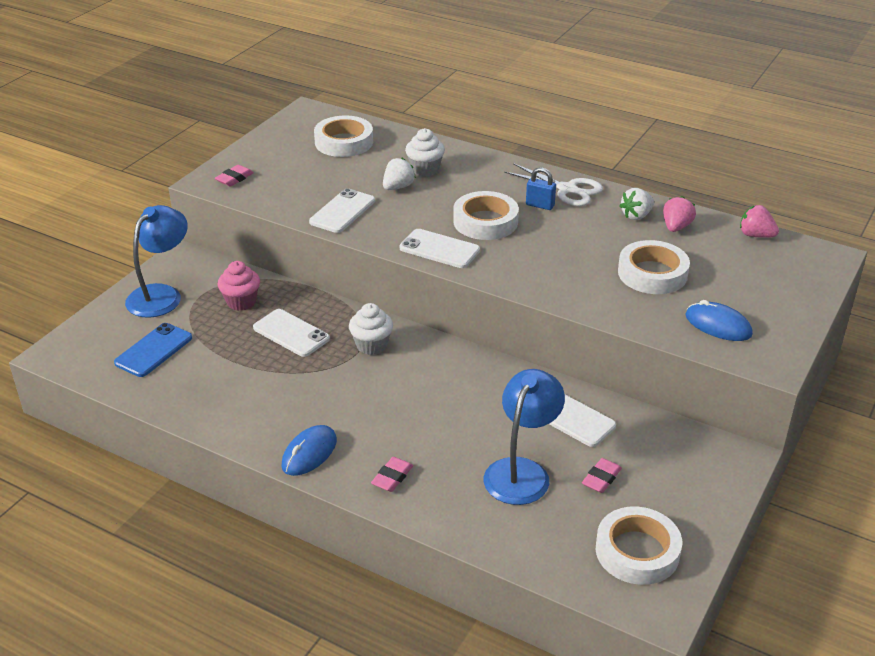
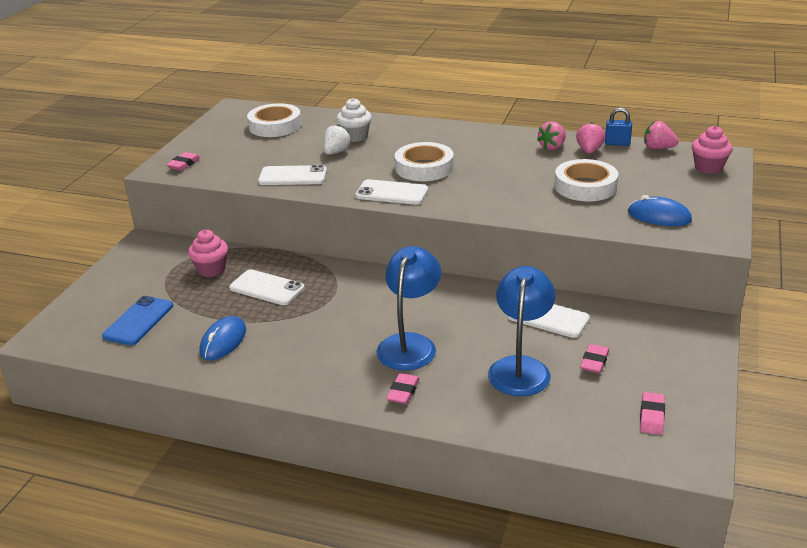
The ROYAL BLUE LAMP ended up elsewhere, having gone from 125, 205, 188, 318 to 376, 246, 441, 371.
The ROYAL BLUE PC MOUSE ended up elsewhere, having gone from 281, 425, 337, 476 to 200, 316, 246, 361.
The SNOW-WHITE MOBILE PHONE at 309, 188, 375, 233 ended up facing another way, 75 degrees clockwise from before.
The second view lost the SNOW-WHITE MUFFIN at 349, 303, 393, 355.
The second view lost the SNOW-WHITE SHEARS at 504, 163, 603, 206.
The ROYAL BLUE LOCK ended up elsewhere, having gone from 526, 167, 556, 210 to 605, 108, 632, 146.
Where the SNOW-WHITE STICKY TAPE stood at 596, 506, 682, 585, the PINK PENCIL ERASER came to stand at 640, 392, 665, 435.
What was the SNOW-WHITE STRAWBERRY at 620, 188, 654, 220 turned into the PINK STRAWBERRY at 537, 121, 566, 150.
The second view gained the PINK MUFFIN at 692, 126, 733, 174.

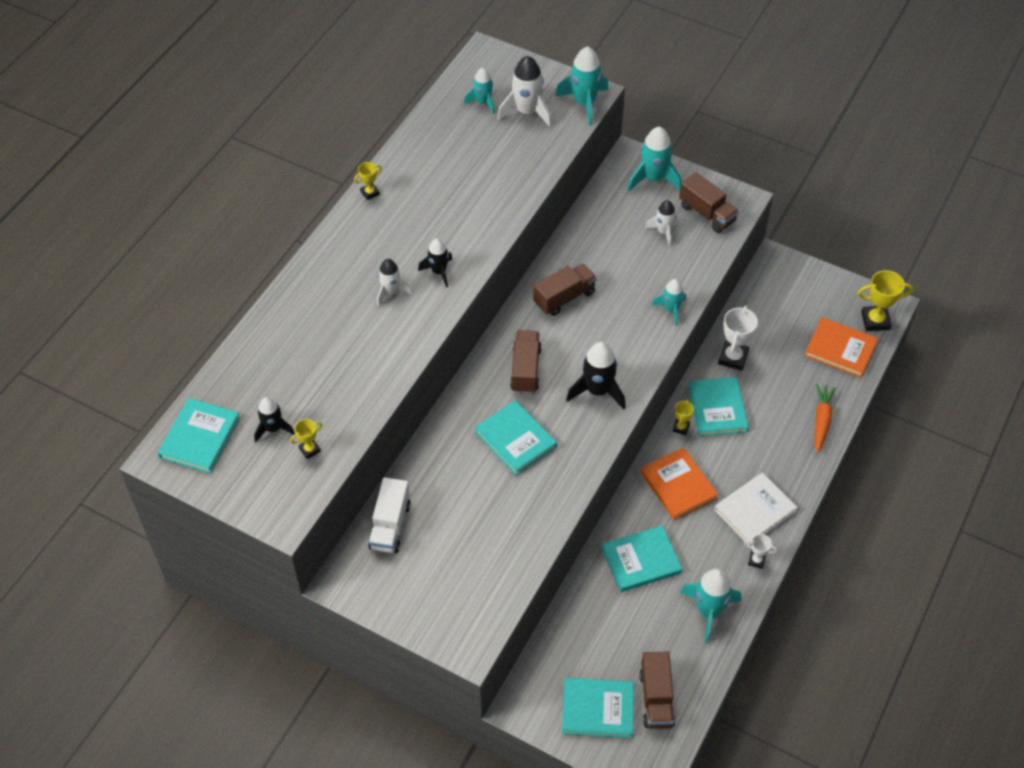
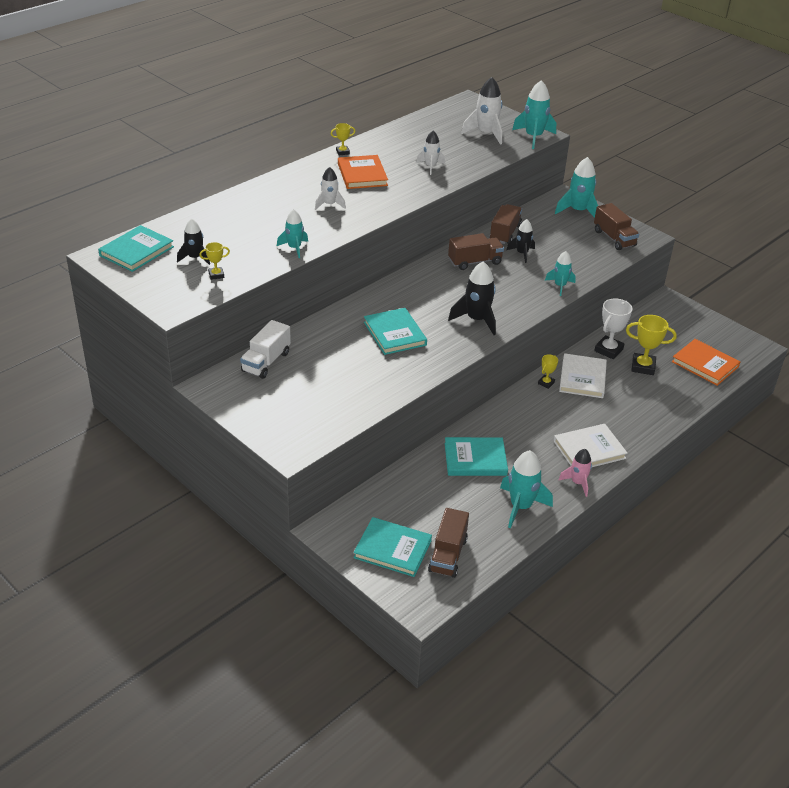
The JET-BLACK ROCKET ended up elsewhere, having gone from 418, 239, 452, 287 to 507, 219, 535, 263.
The TURQUOISE ROCKET ended up elsewhere, having gone from 464, 68, 495, 114 to 277, 209, 308, 258.
The RUSSET LORRY ended up elsewhere, having gone from 510, 330, 542, 394 to 490, 204, 522, 244.
The ORANGE-COLOURED HARDBACK ended up elsewhere, having gone from 640, 447, 718, 520 to 338, 155, 388, 189.
The SNOW-WHITE ROCKET ended up elsewhere, having gone from 645, 200, 677, 247 to 416, 131, 445, 175.
What was the TURQUOISE HARDBACK at 688, 377, 749, 437 turned into the SNOW-WHITE HARDBACK at 559, 353, 607, 398.
Where the SNOW-WHITE TROPHY stood at 744, 534, 777, 569, the PINK ROCKET came to stand at 558, 449, 592, 497.
The second view lost the ORANGE-COLOURED ROOT VEGETABLE at 815, 384, 836, 453.
The BRIGHT YELLOW TROPHY ended up elsewhere, having gone from 857, 270, 913, 331 to 626, 315, 677, 375.

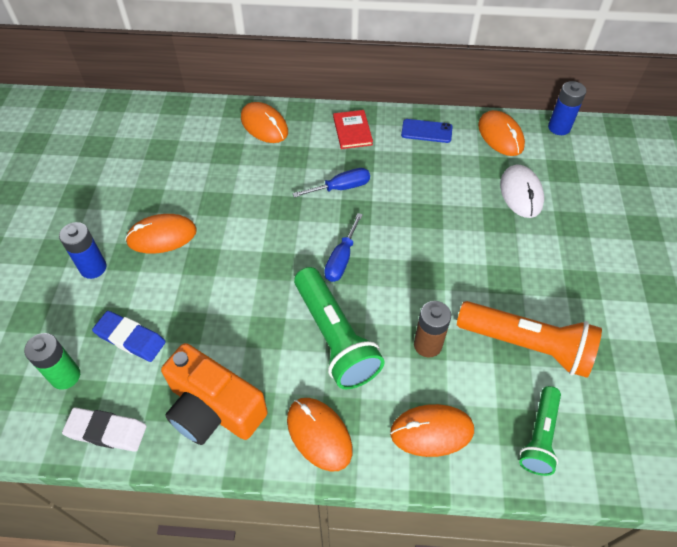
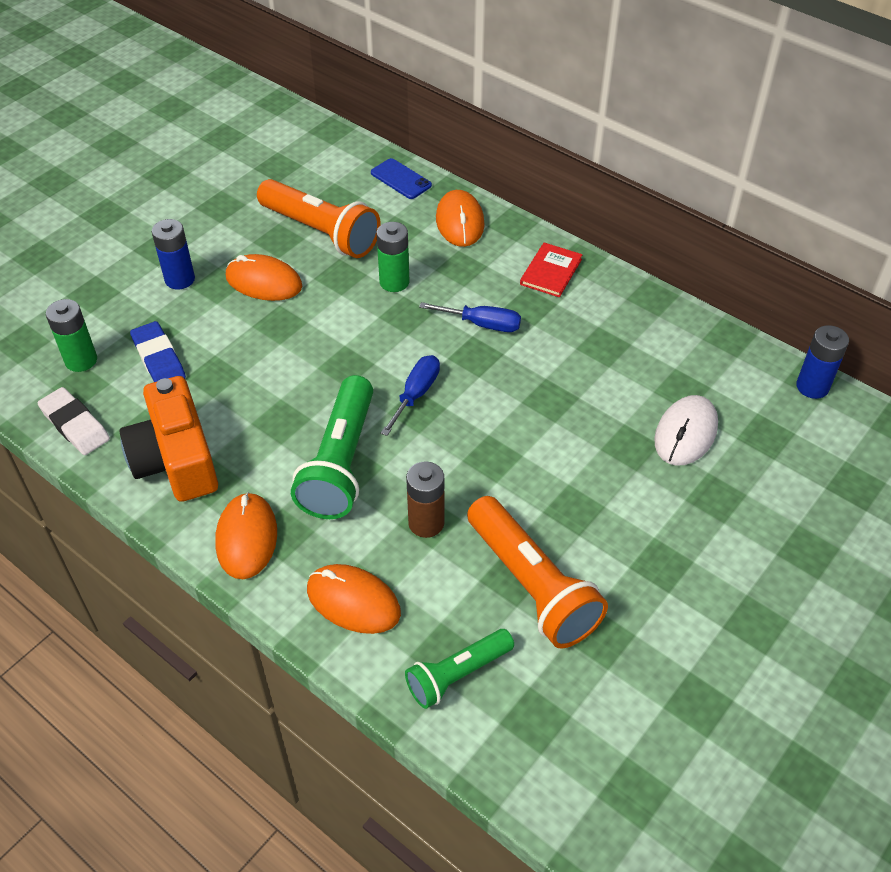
The ROYAL BLUE FLAT SCREWDRIVER at 324, 213, 363, 282 ended up facing another way, 150 degrees clockwise from before.
The ROYAL BLUE MOBILE PHONE ended up elsewhere, having gone from 401, 119, 453, 143 to 371, 158, 432, 199.
The second view lost the ORANGE-COLOURED PC MOUSE at 478, 110, 525, 156.
The second view gained the ORANGE-COLOURED FLASHLIGHT at 257, 179, 381, 258.
The second view gained the GREEN AA BATTERY at 376, 222, 410, 292.

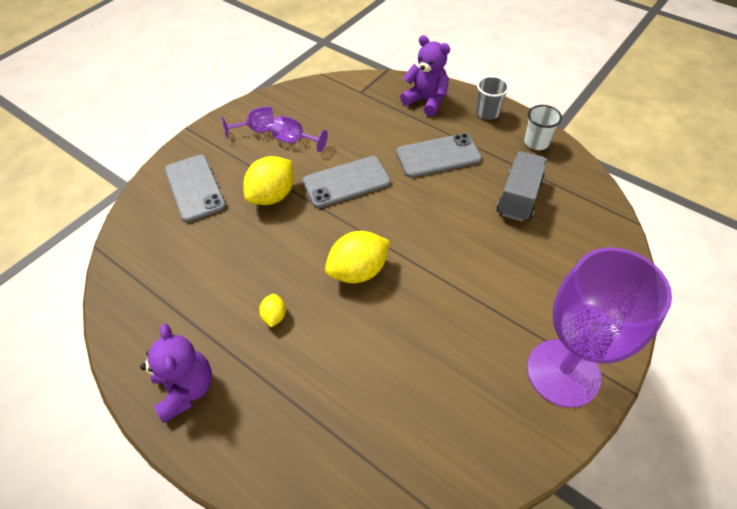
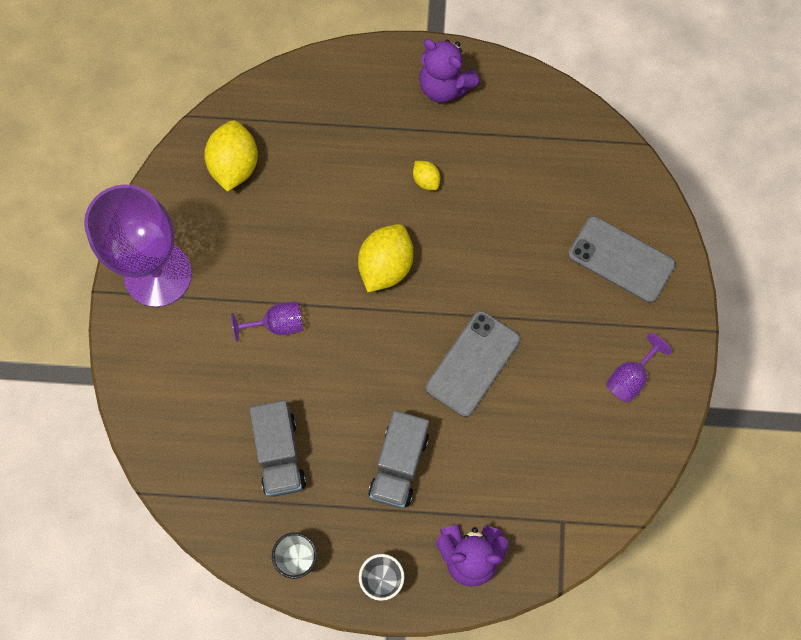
The BRIGHT YELLOW LEMON ended up elsewhere, having gone from 243, 156, 294, 205 to 204, 120, 258, 192.
The VIOLET CHALICE ended up elsewhere, having gone from 272, 116, 328, 152 to 231, 302, 303, 342.
Where the GREY MOBILE PHONE stood at 396, 133, 482, 178, the GREY LORRY came to stand at 368, 410, 429, 508.

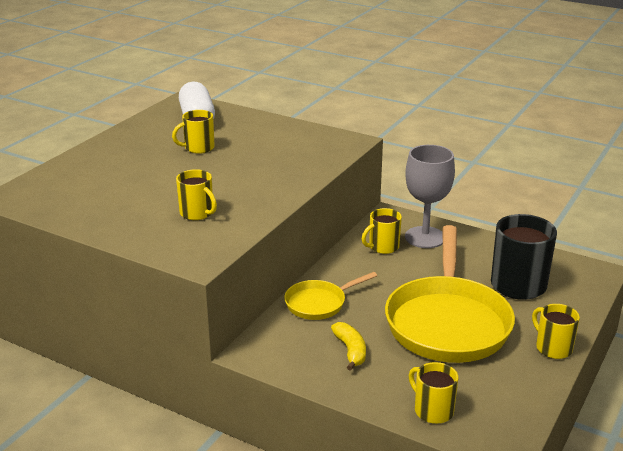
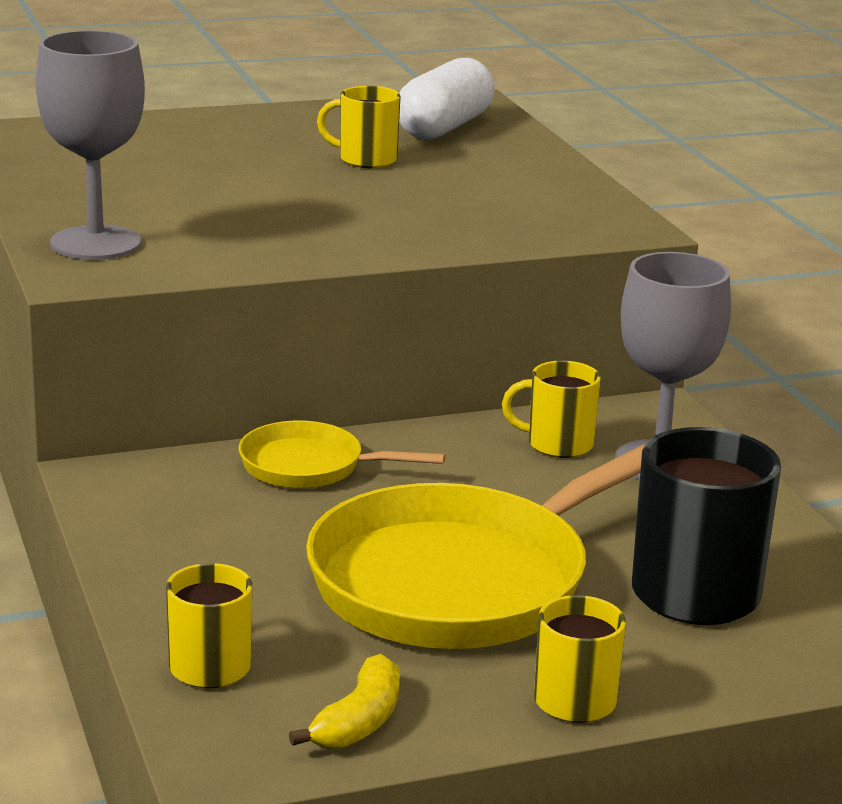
The second view lost the BRIGHT YELLOW COFFEE MUG at 176, 169, 217, 220.
The BRIGHT YELLOW BANANA FRUIT ended up elsewhere, having gone from 331, 322, 366, 371 to 289, 654, 400, 749.
The second view gained the GREY CHALICE at 36, 30, 145, 260.

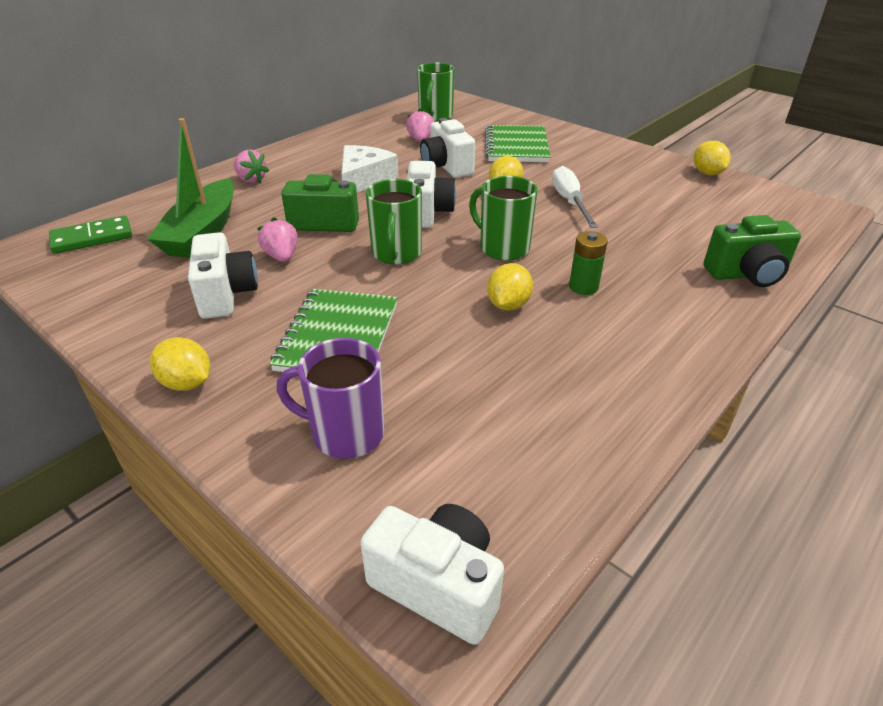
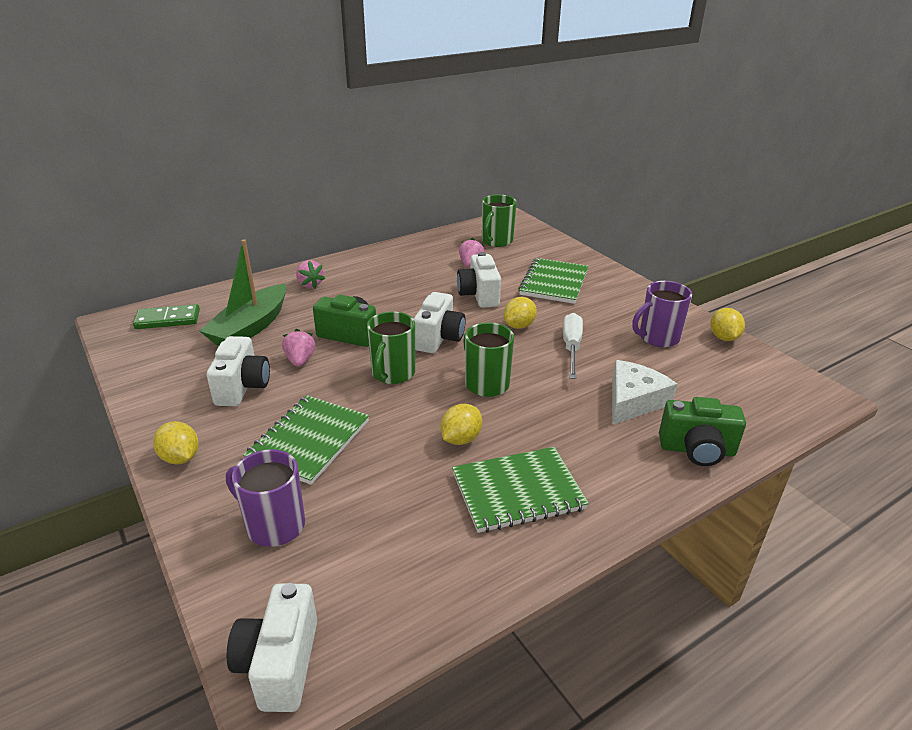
The SNOW-WHITE PIECE OF CHEESE ended up elsewhere, having gone from 341, 145, 399, 192 to 612, 360, 677, 425.
The SNOW-WHITE COMPACT CAMERA at 360, 504, 504, 645 ended up facing another way, 135 degrees counterclockwise from before.
The second view lost the GREEN AA BATTERY at 569, 231, 608, 295.
The second view gained the GREEN EXERCISE BOOK at 452, 447, 589, 533.
The second view gained the VIOLET COFFEE MUG at 632, 281, 692, 347.

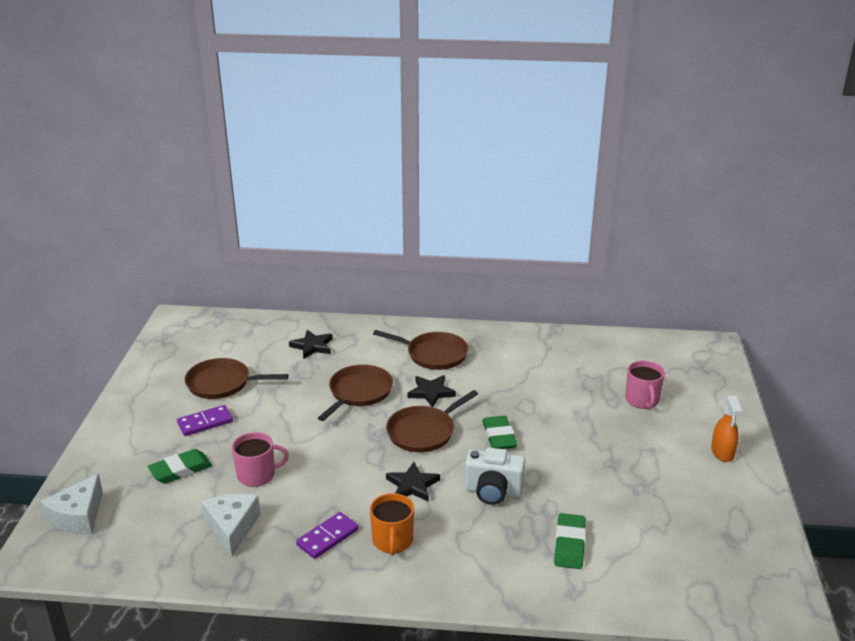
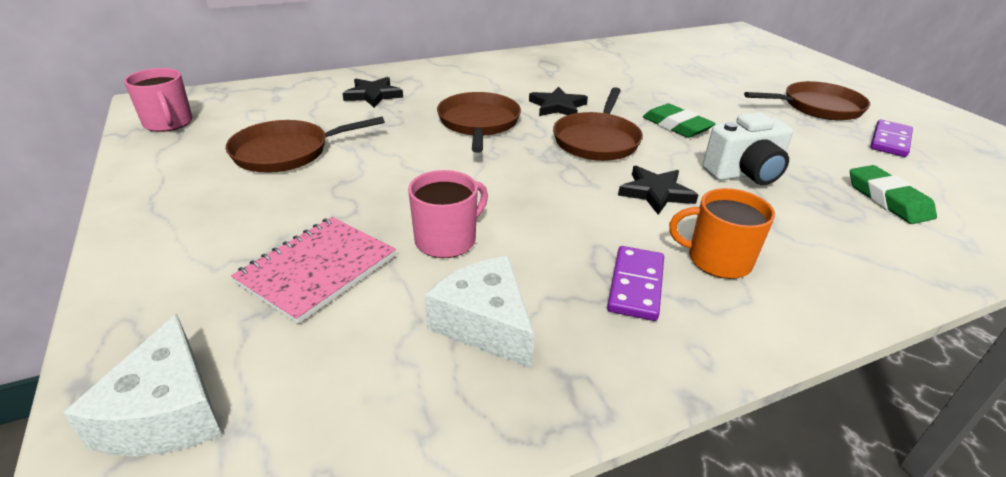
Where the GREEN PENCIL ERASER stood at 148, 449, 212, 484, the PINK EXERCISE BOOK came to stand at 231, 217, 396, 324.
The VIOLET DOMINO PIECE ended up elsewhere, having gone from 177, 405, 233, 436 to 870, 120, 913, 157.
The ORANGE-COLOURED COFFEE MUG at 370, 493, 414, 555 ended up facing another way, 135 degrees clockwise from before.
The RUSSET SKILLET ended up elsewhere, having gone from 373, 330, 468, 370 to 744, 81, 870, 120.
The PINK COFFEE MUG ended up elsewhere, having gone from 625, 361, 665, 409 to 124, 68, 193, 132.
The second view lost the ORANGE-COLOURED SPRAY CLEANER at 711, 396, 742, 462.

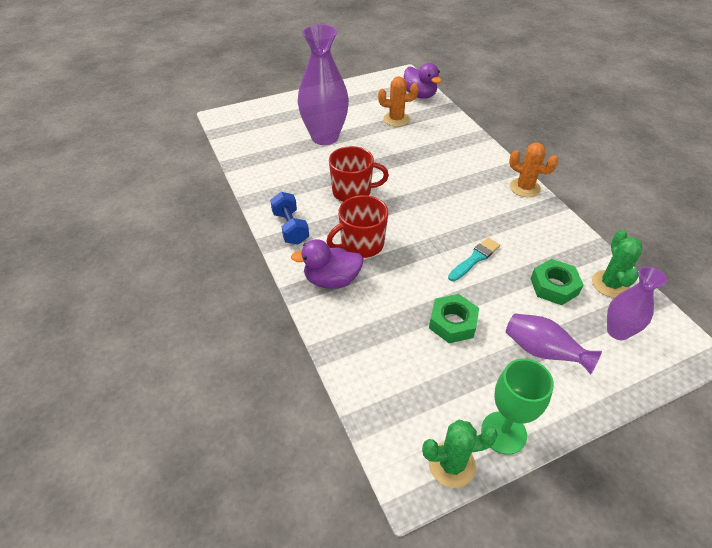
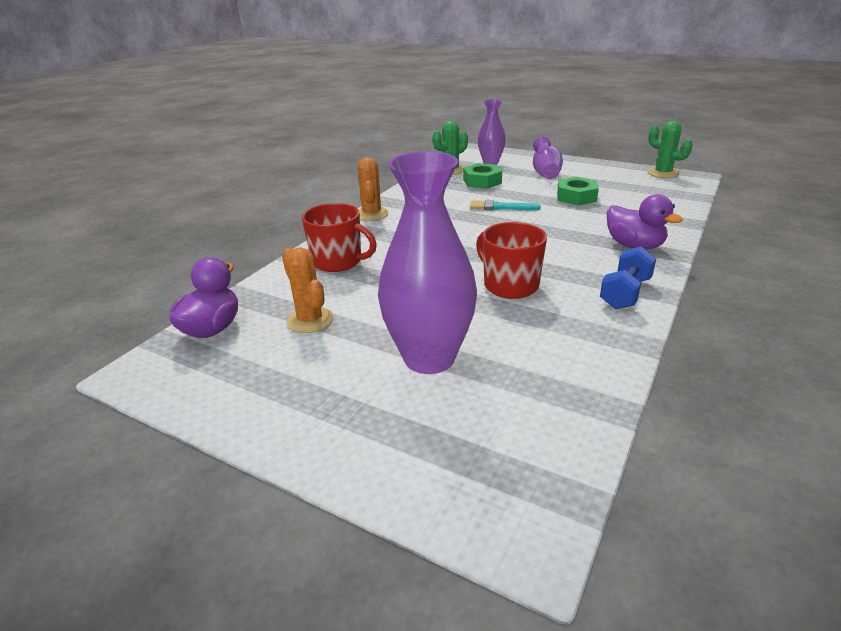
The RED COFFEE MUG ended up elsewhere, having gone from 326, 195, 388, 258 to 302, 203, 377, 272.
The second view lost the GREEN CHALICE at 481, 359, 554, 455.

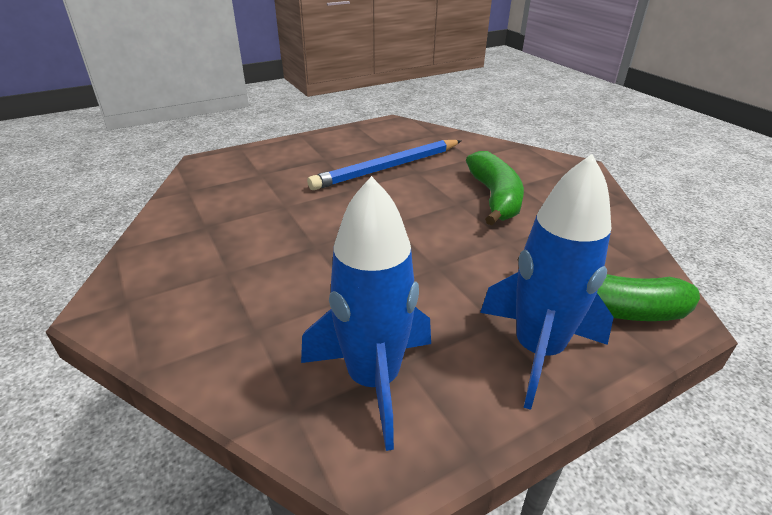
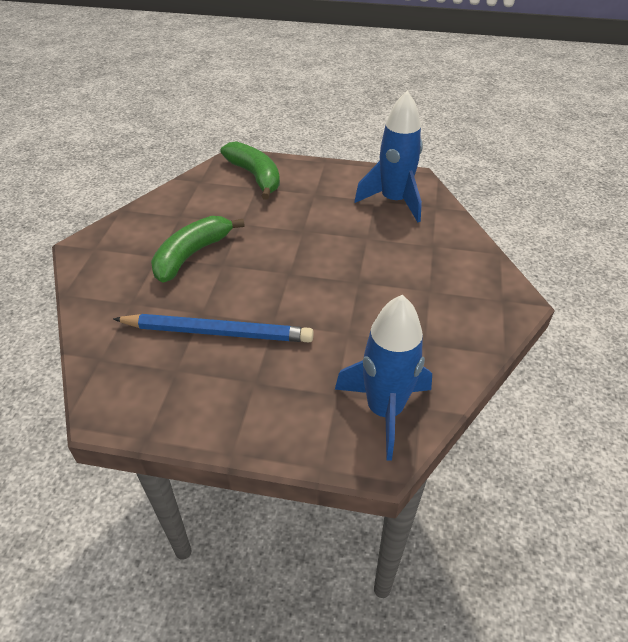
The ROYAL BLUE ROCKET ended up elsewhere, having gone from 480, 154, 614, 410 to 335, 295, 432, 460.

